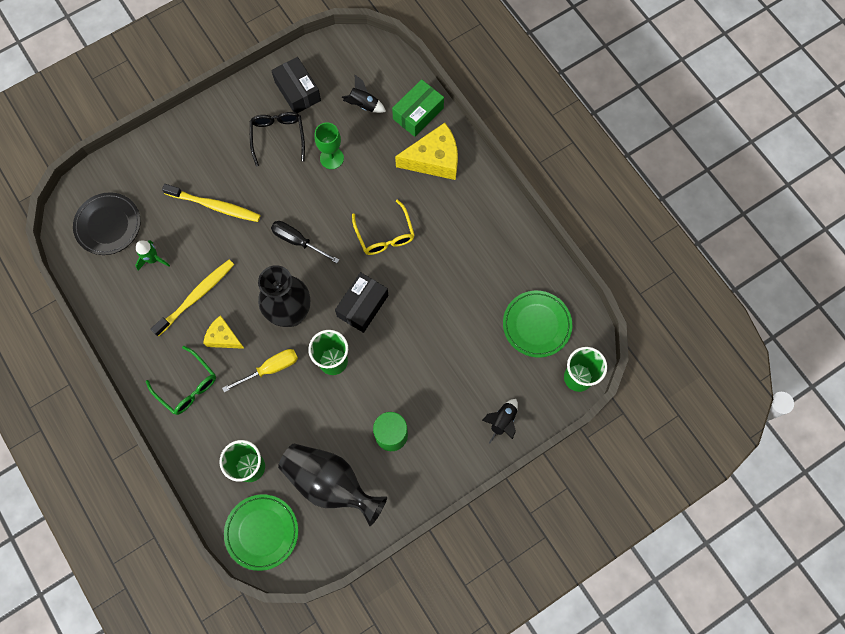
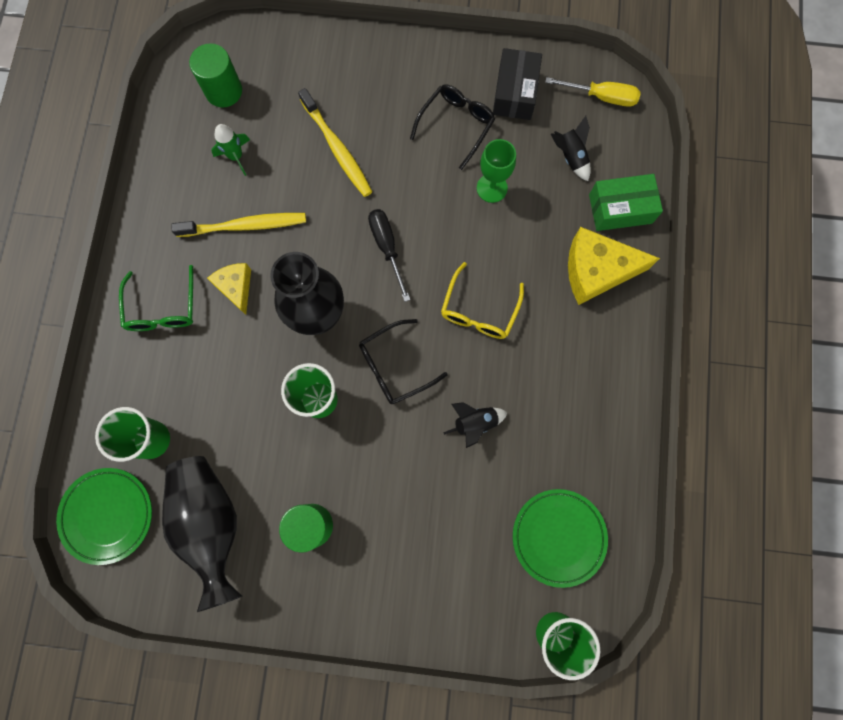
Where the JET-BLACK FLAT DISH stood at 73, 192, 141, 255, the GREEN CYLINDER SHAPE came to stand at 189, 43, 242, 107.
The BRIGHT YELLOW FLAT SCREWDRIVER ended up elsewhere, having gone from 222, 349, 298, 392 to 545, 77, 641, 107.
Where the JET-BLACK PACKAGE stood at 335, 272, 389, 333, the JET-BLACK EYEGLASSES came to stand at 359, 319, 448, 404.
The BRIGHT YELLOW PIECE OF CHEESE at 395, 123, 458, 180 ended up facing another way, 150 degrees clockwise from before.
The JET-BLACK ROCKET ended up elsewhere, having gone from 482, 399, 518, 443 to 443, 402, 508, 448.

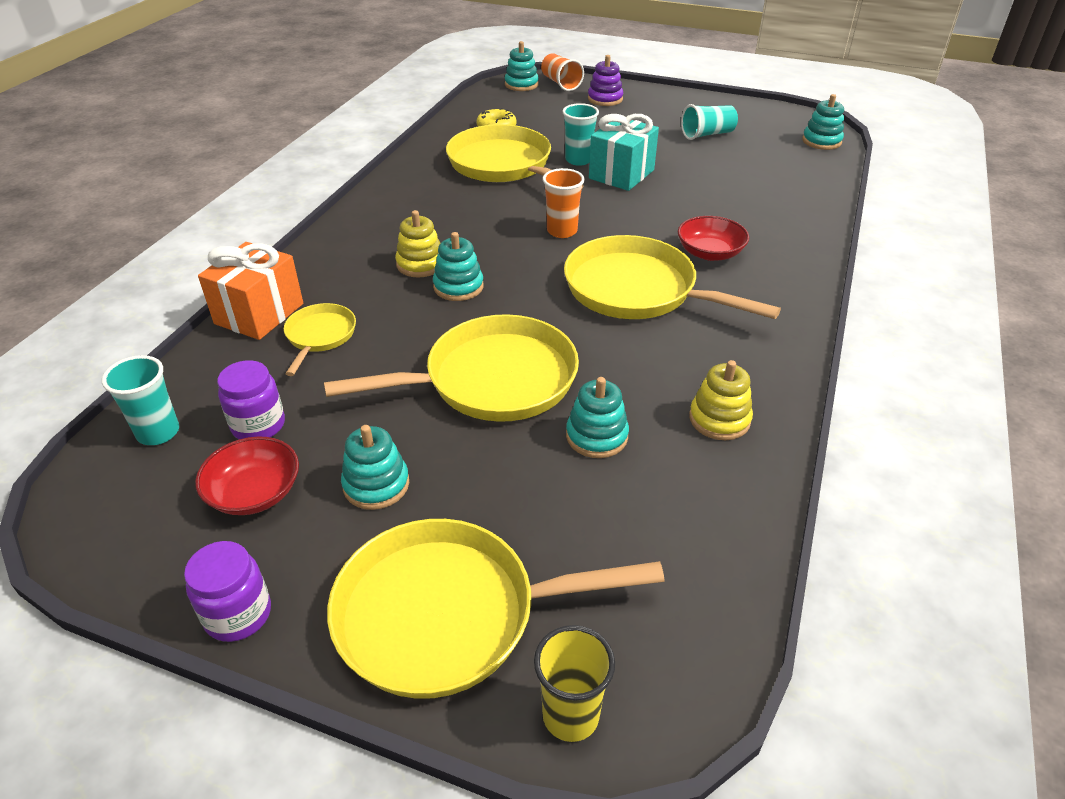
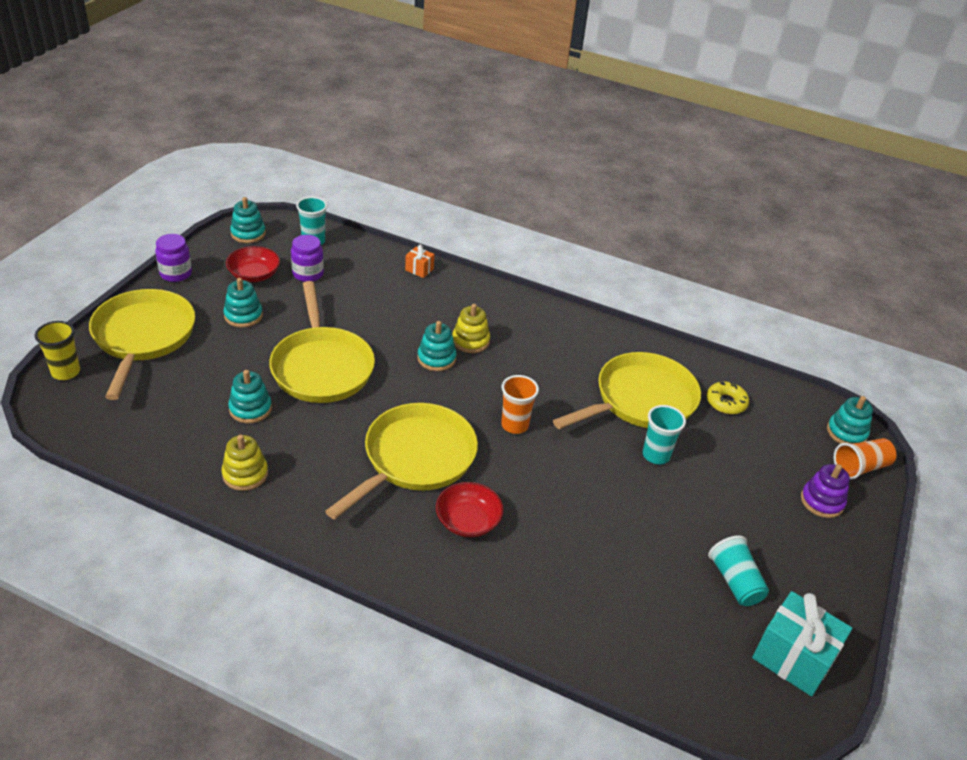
The size of the ORANGE-COLOURED PRESENT at 198, 242, 303, 340 changed by a factor of 0.49.
The second view lost the BRIGHT YELLOW SKILLET at 284, 303, 356, 376.
The TURQUOISE PRESENT ended up elsewhere, having gone from 589, 114, 659, 191 to 752, 591, 852, 696.
The TURQUOISE STACKING TOY ended up elsewhere, having gone from 802, 94, 844, 150 to 230, 197, 266, 243.

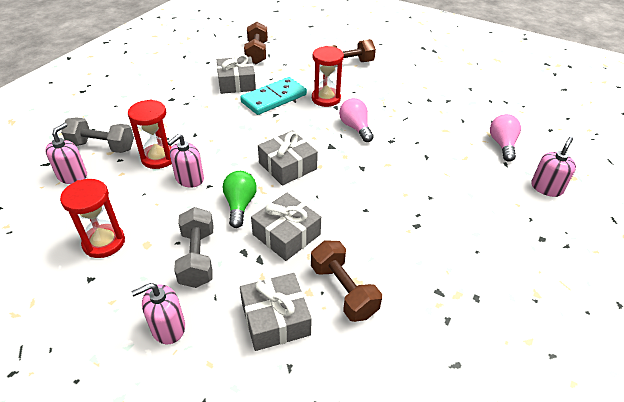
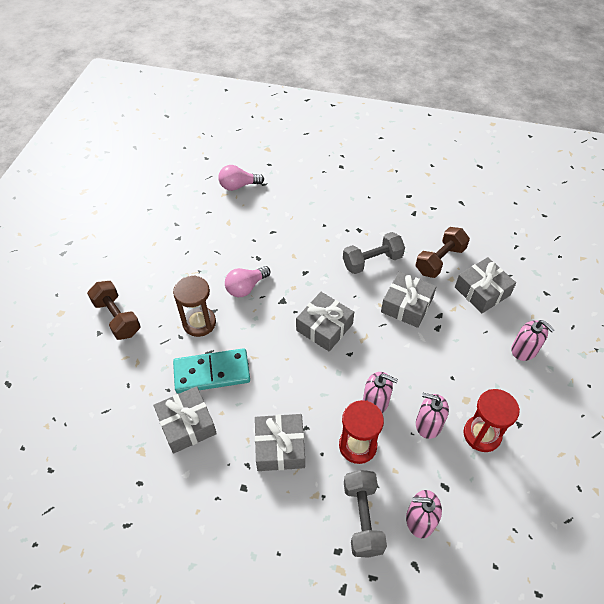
The GREY HAND WEIGHT ended up elsewhere, having gone from 174, 207, 213, 288 to 343, 232, 405, 274.
The second view lost the GREEN BULB at 223, 171, 257, 228.
The TURQUOISE DOMINO PIECE at 240, 77, 307, 115 ended up facing another way, 45 degrees counterclockwise from before.
The second view lost the RUSSET HAND WEIGHT at 244, 22, 268, 64.
What was the RED HOURGLASS at 312, 46, 344, 107 turned into the RUSSET HOURGLASS at 173, 275, 216, 337.
The PINK SOAP DISPENSER ended up elsewhere, having gone from 531, 137, 576, 197 to 416, 393, 449, 439.
The second view gained the GREY PRESENT at 255, 414, 305, 471.

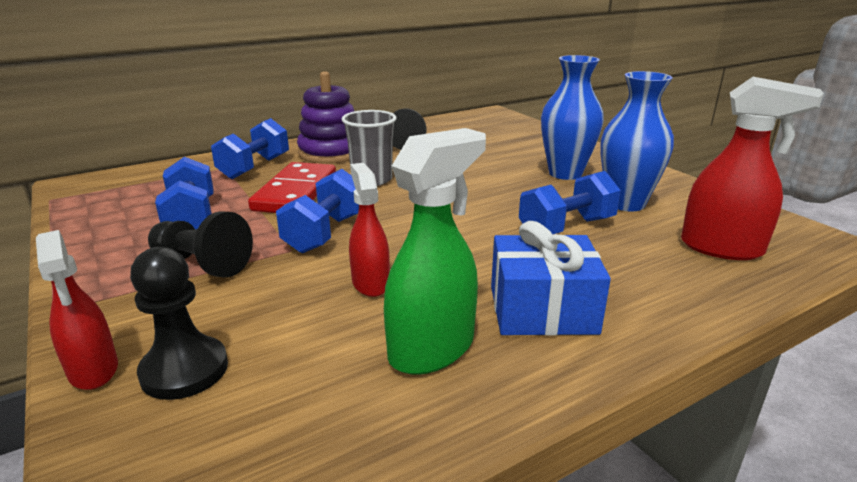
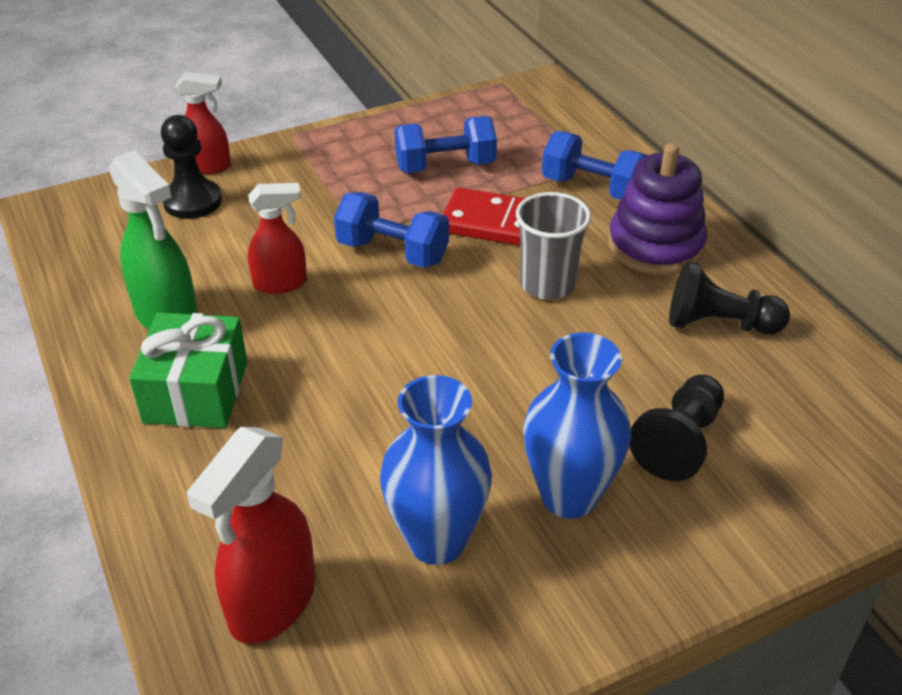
The RED SPRAY CLEANER at 36, 230, 118, 390 ended up facing another way, 150 degrees counterclockwise from before.
The JET-BLACK PAWN ended up elsewhere, having gone from 148, 211, 253, 277 to 630, 374, 724, 481.
What was the ROYAL BLUE PRESENT at 491, 221, 611, 336 turned into the GREEN PRESENT at 129, 313, 247, 428.
The second view lost the ROYAL BLUE HAND WEIGHT at 519, 171, 621, 234.

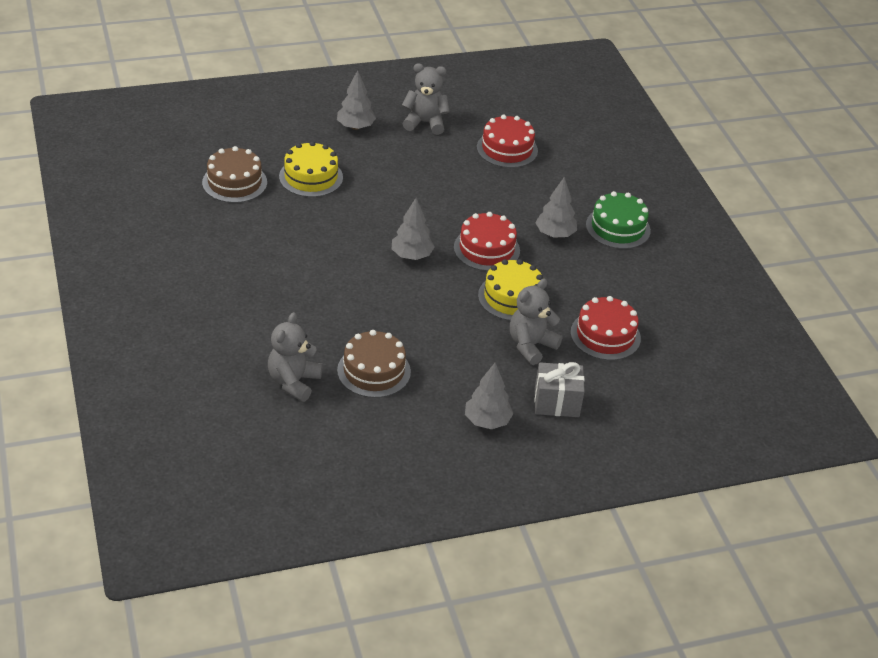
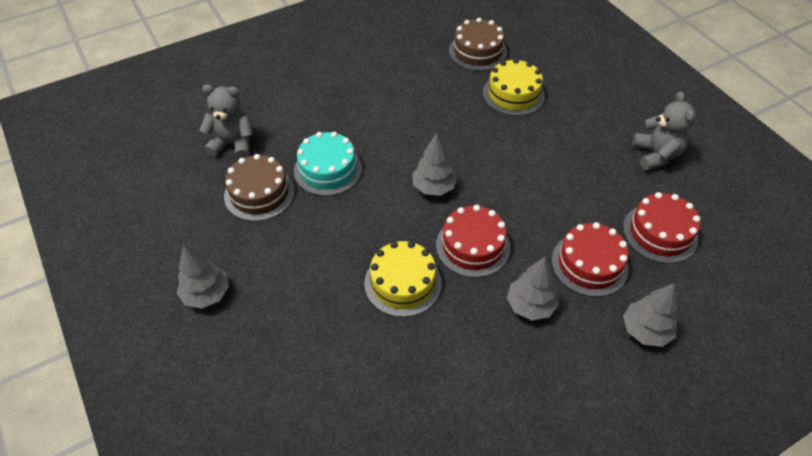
The GREY FIR TREE ended up elsewhere, having gone from 337, 70, 376, 130 to 623, 283, 678, 347.
The second view lost the GREY TEDDY BEAR at 510, 279, 562, 365.
The second view lost the GREY PRESENT at 534, 362, 585, 417.
The RED CAKE ended up elsewhere, having gone from 570, 296, 641, 360 to 552, 222, 629, 297.
The second view lost the GREEN CAKE at 586, 191, 651, 249.
The second view gained the TURQUOISE CAKE at 294, 132, 362, 196.

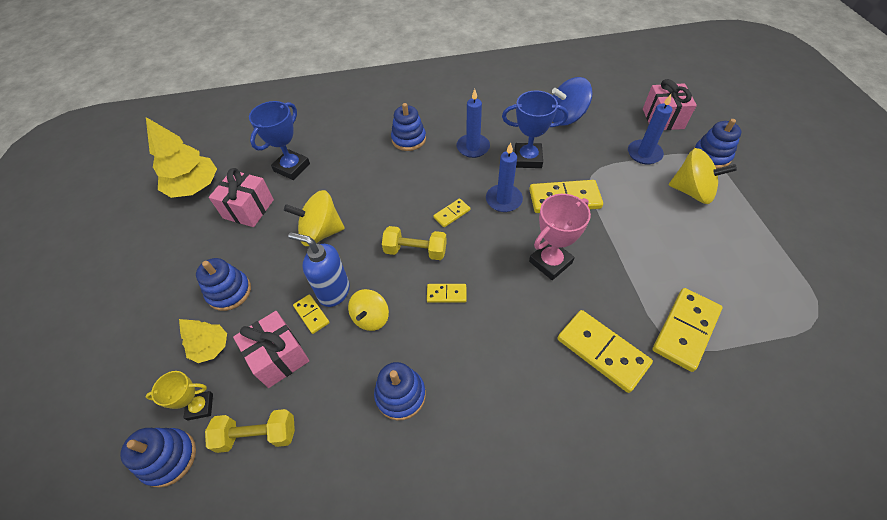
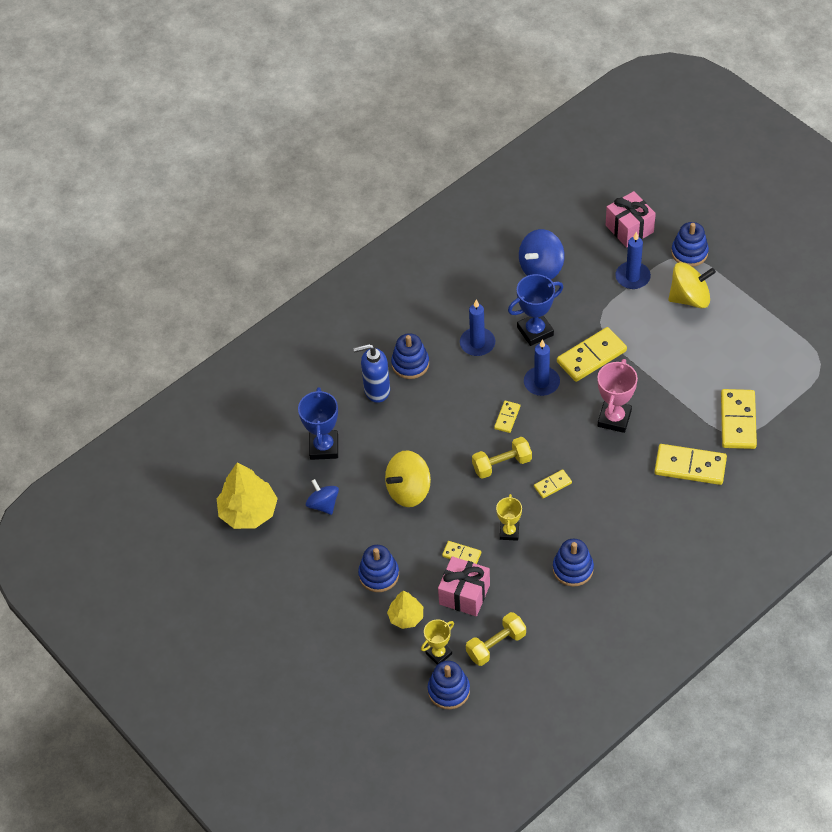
Where the PINK PRESENT stood at 209, 168, 274, 227, the ROYAL BLUE TOY TOP came to stand at 306, 479, 339, 515.
The ROYAL BLUE SOAP DISPENSER ended up elsewhere, having gone from 288, 232, 350, 307 to 353, 344, 390, 403.
Where the BRIGHT YELLOW TOY TOP stood at 348, 289, 389, 331, the BRIGHT YELLOW TROPHY came to stand at 496, 494, 522, 541.

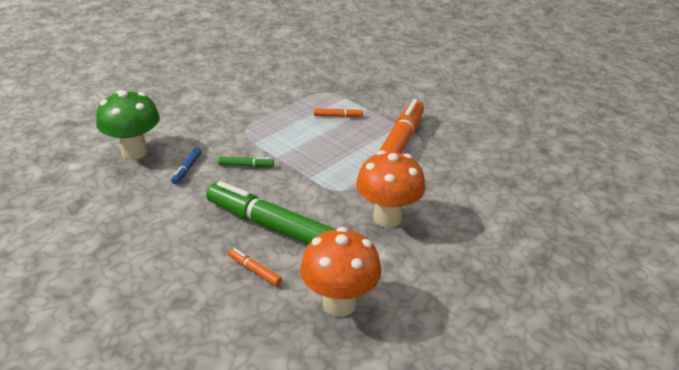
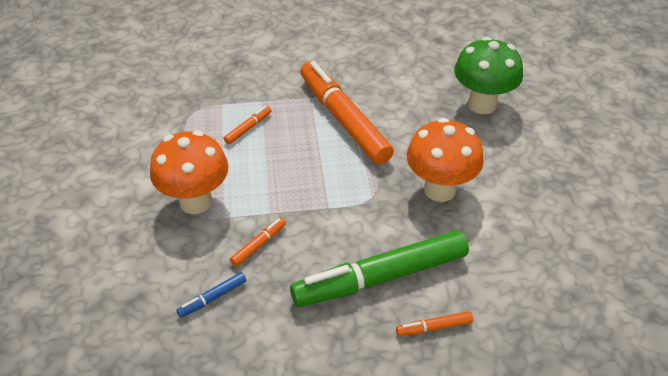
The GREEN FUNGUS ended up elsewhere, having gone from 96, 90, 160, 160 to 454, 37, 523, 114.
The ROYAL BLUE FELT PEN at 171, 147, 202, 184 ended up facing another way, 90 degrees clockwise from before.
What was the GREEN FELT PEN at 218, 157, 274, 167 turned into the ORANGE-COLOURED FELT PEN at 230, 218, 286, 267.
The ORANGE-COLOURED FUNGUS ended up elsewhere, having gone from 300, 227, 382, 317 to 150, 130, 229, 214.

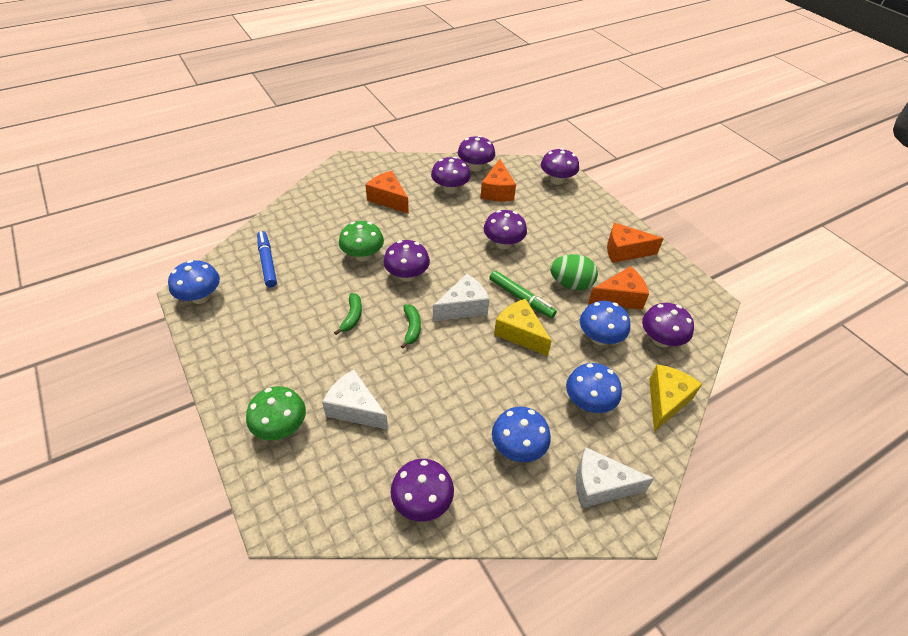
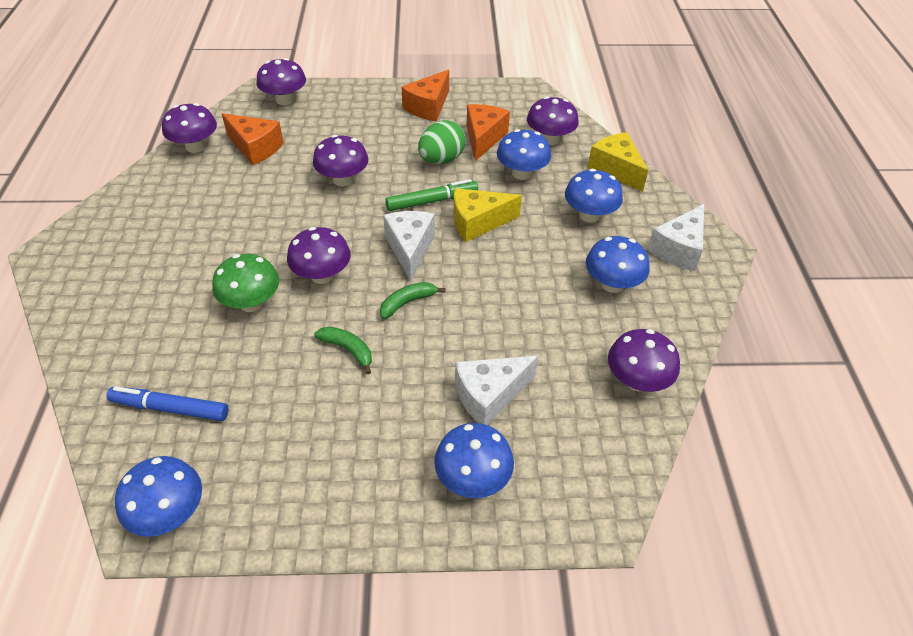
What was the GREEN FUNGUS at 246, 386, 306, 440 turned into the ROYAL BLUE FUNGUS at 434, 423, 514, 498.
The second view lost the ORANGE-COLOURED PIECE OF CHEESE at 365, 171, 409, 214.
The GREEN BANANA FRUIT at 401, 304, 421, 349 ended up facing another way, 60 degrees counterclockwise from before.
The second view lost the VIOLET FUNGUS at 431, 156, 471, 194.

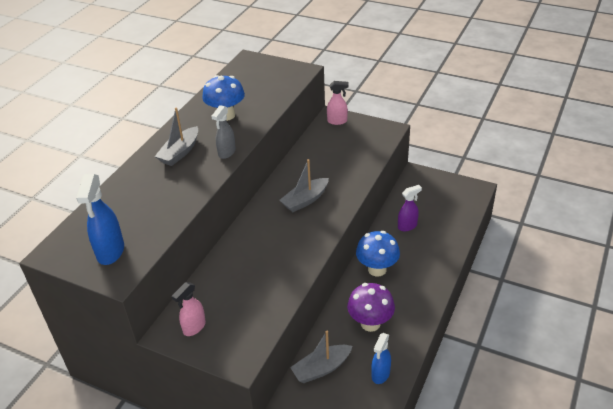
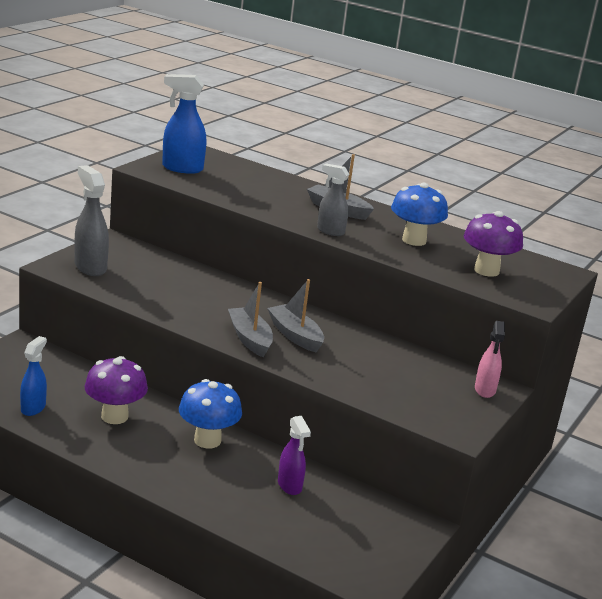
The second view lost the PINK SPRAY CLEANER at 172, 282, 206, 336.
The GREY BOAT ended up elsewhere, having gone from 290, 331, 352, 383 to 228, 282, 273, 358.
The ROYAL BLUE SPRAY CLEANER at 371, 333, 391, 384 ended up facing another way, 75 degrees clockwise from before.
The second view gained the GREY SPRAY CLEANER at 75, 165, 109, 276.
The second view gained the VIOLET FUNGUS at 464, 211, 523, 277.

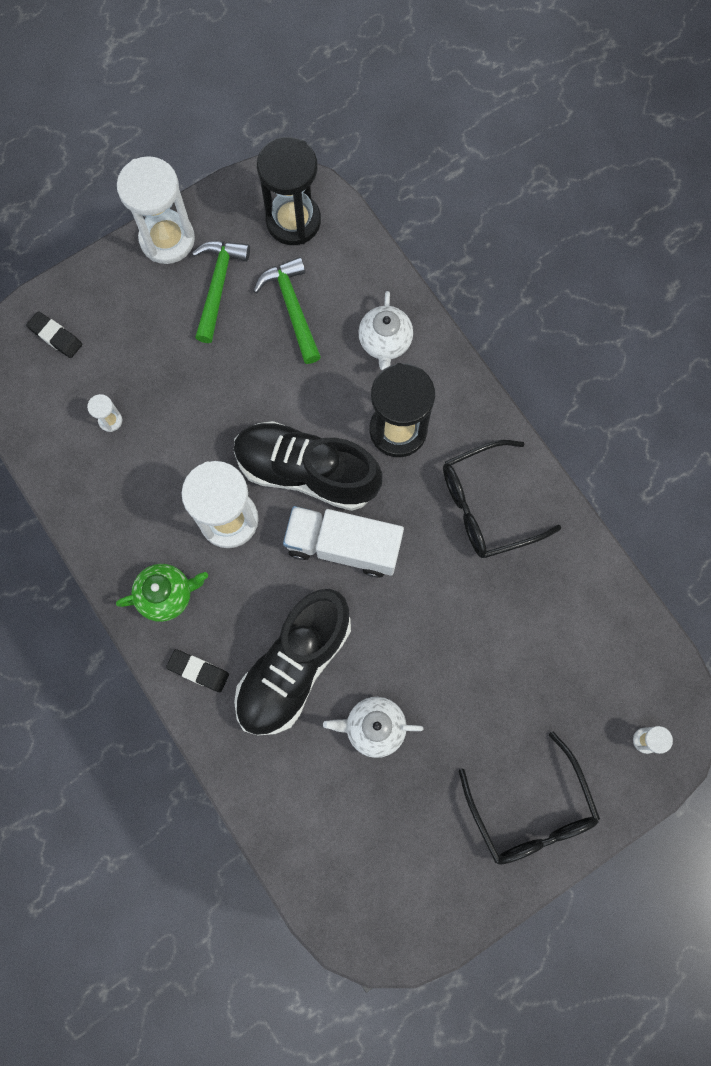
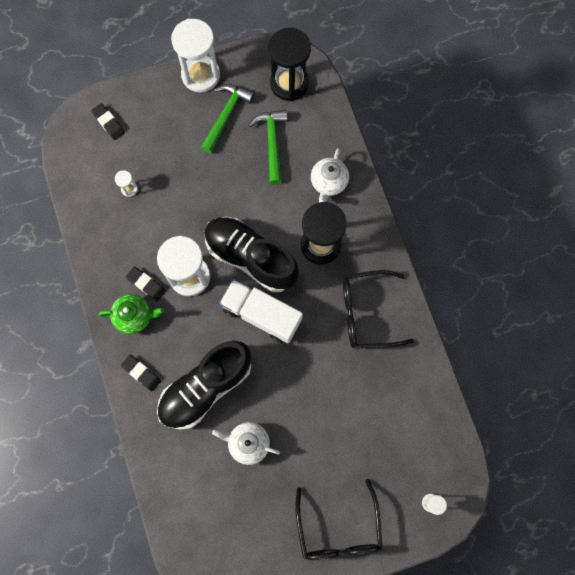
The second view gained the JET-BLACK PENCIL ERASER at 126, 266, 166, 301.

